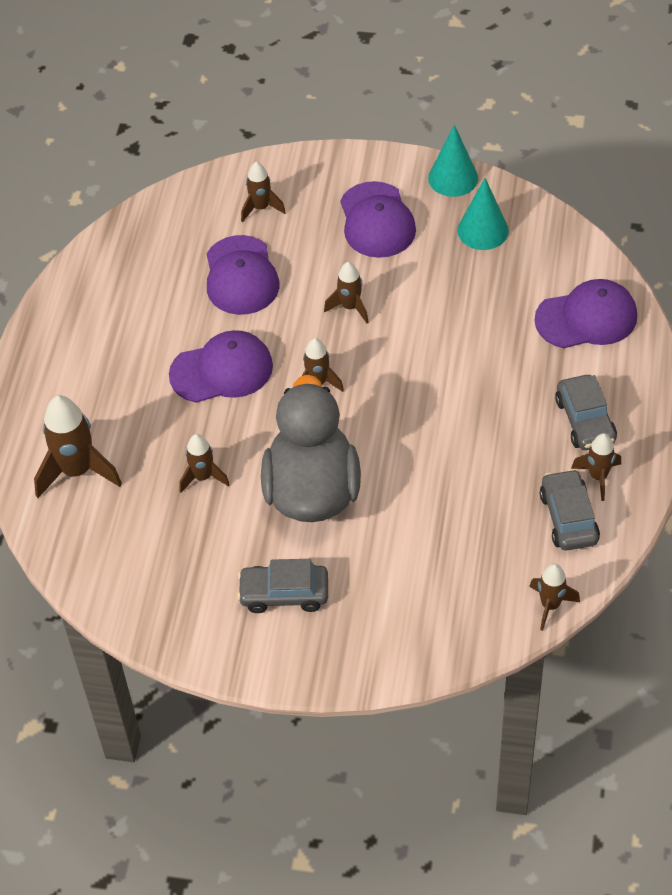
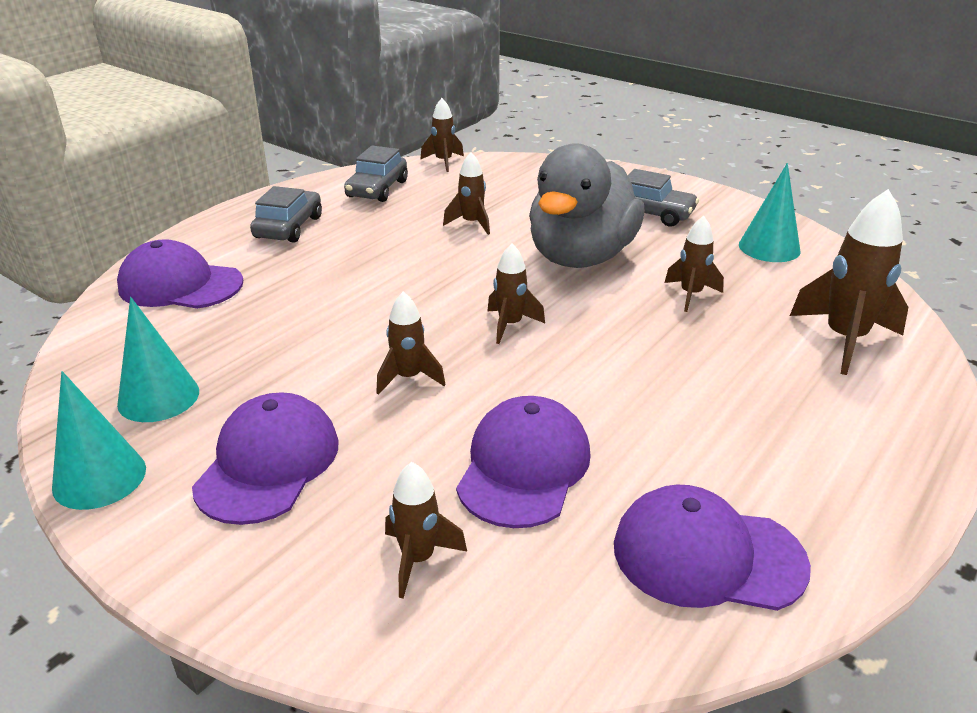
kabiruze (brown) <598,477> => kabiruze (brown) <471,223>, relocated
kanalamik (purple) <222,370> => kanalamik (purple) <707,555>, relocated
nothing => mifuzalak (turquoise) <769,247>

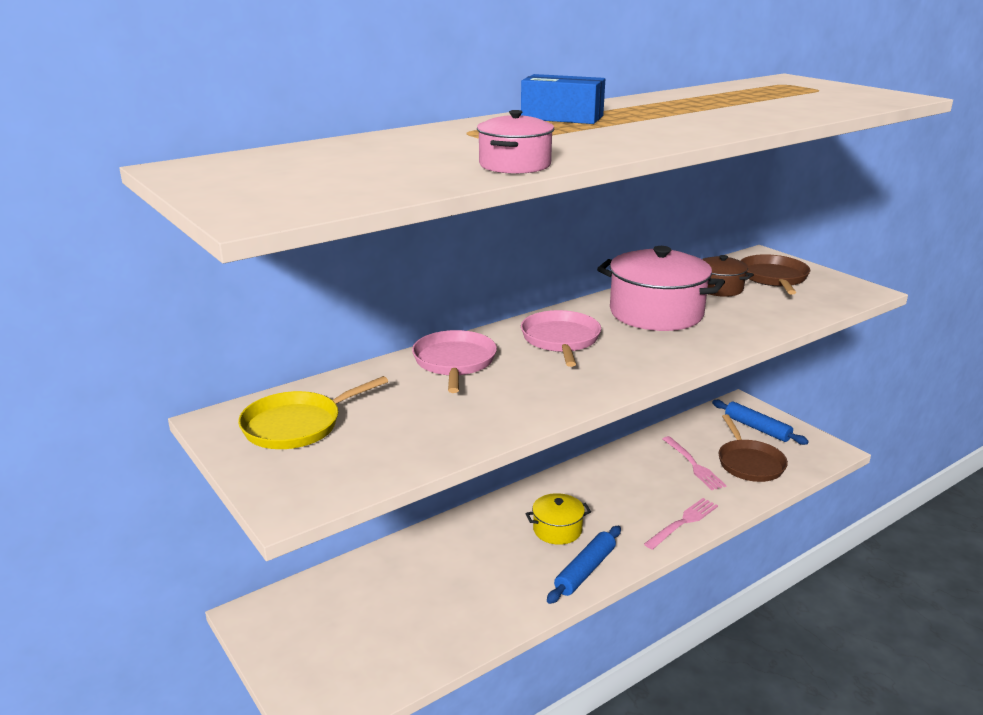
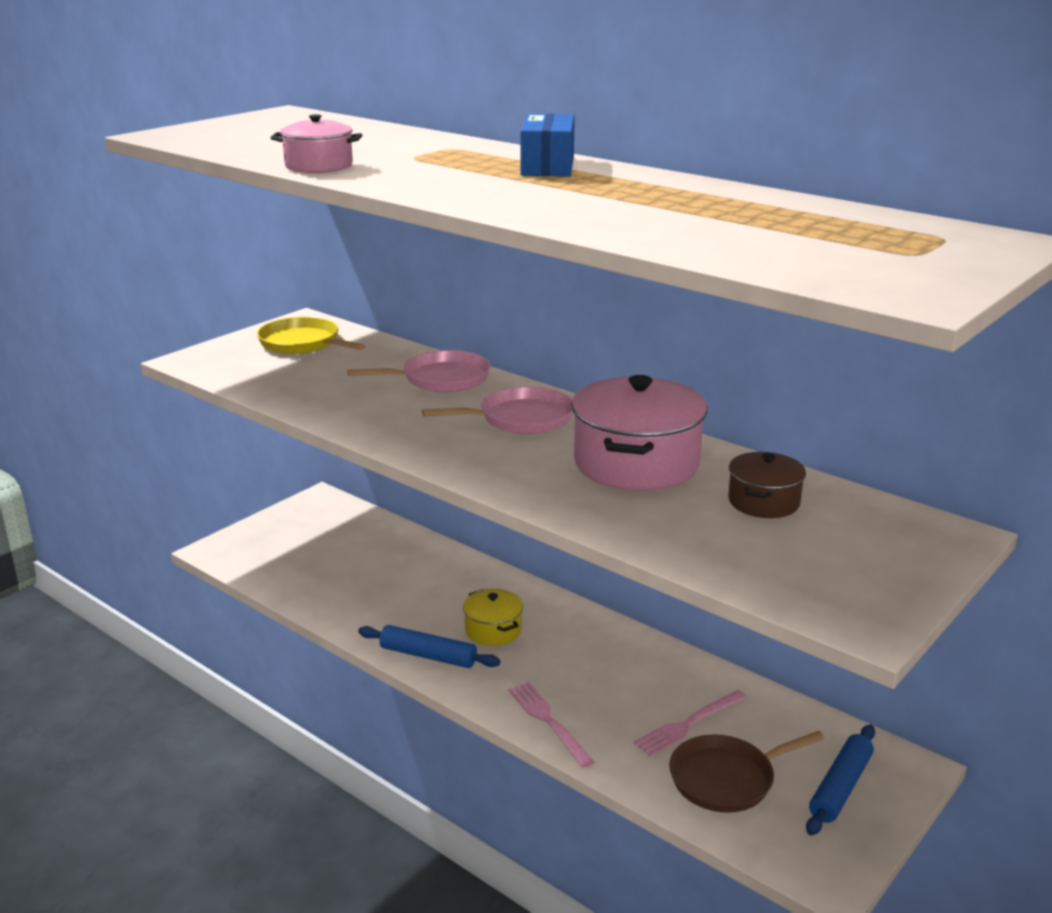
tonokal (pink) <683,522> => tonokal (pink) <547,721>, 150 degrees counterclockwise
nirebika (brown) <773,278> => nothing

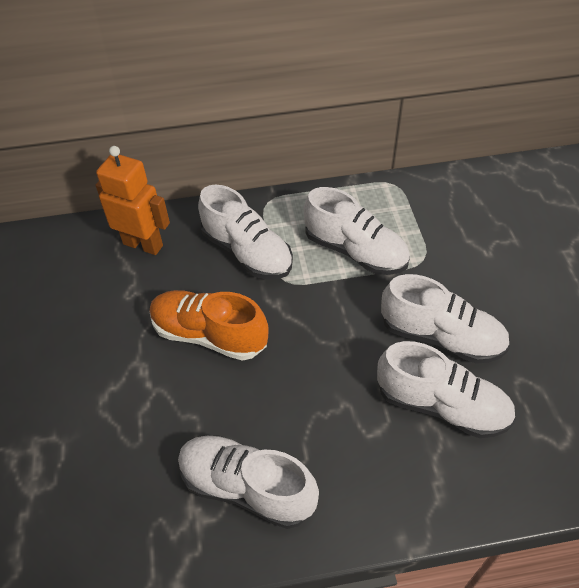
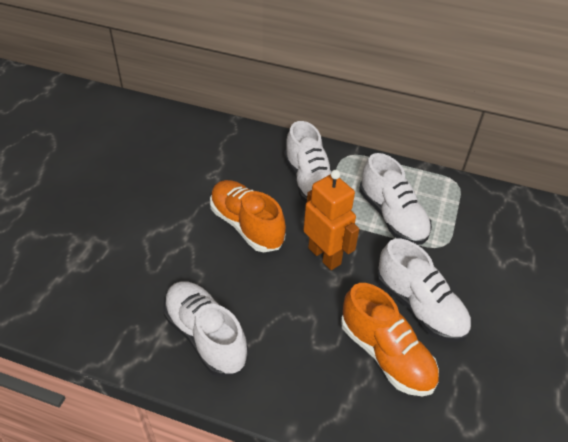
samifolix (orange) <143,244> => samifolix (orange) <325,255>, relocated
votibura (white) <441,405> => votibura (orange) <386,354>

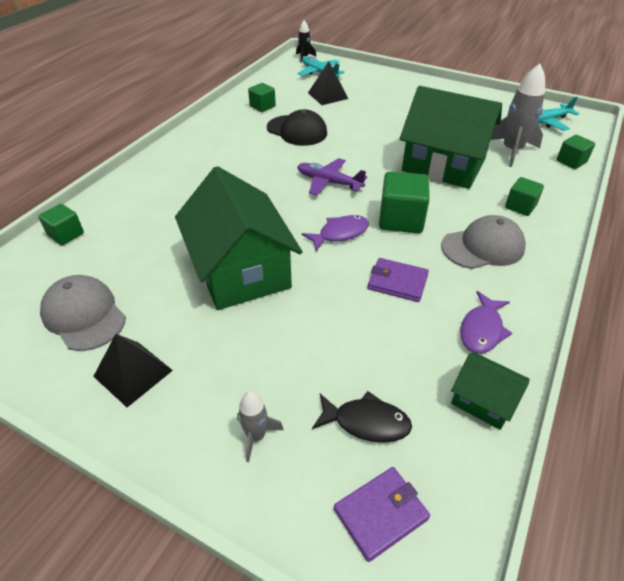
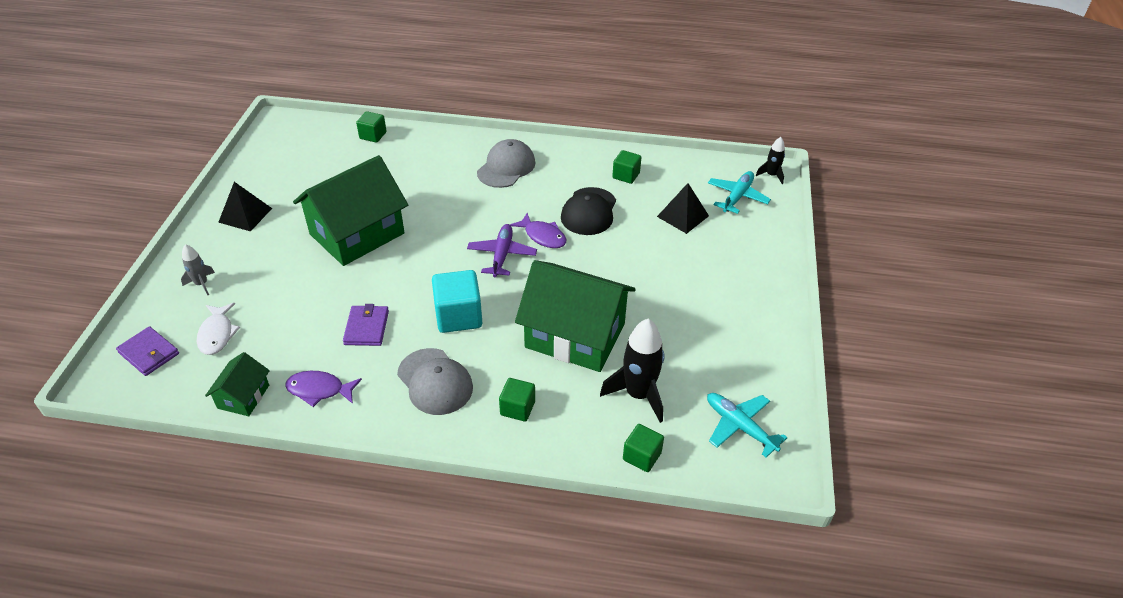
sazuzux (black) <366,422> => sazuzux (white) <217,334>
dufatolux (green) <401,219> => dufatolux (turquoise) <458,316>
kanalamik (grey) <84,315> => kanalamik (grey) <506,167>, relocated
sazuzux (purple) <340,234> => sazuzux (purple) <543,236>, relocated
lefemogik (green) <443,165> => lefemogik (green) <575,335>, 75 degrees counterclockwise
kabiruze (grey) <512,151> => kabiruze (black) <638,395>

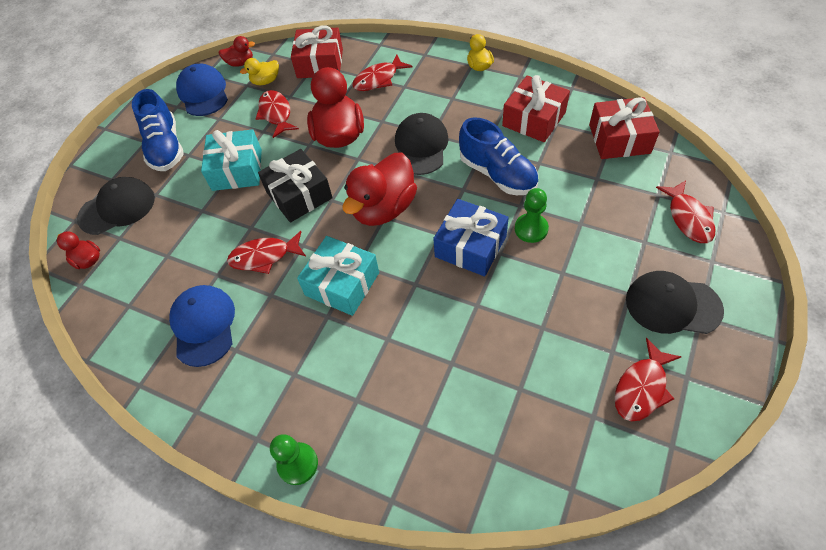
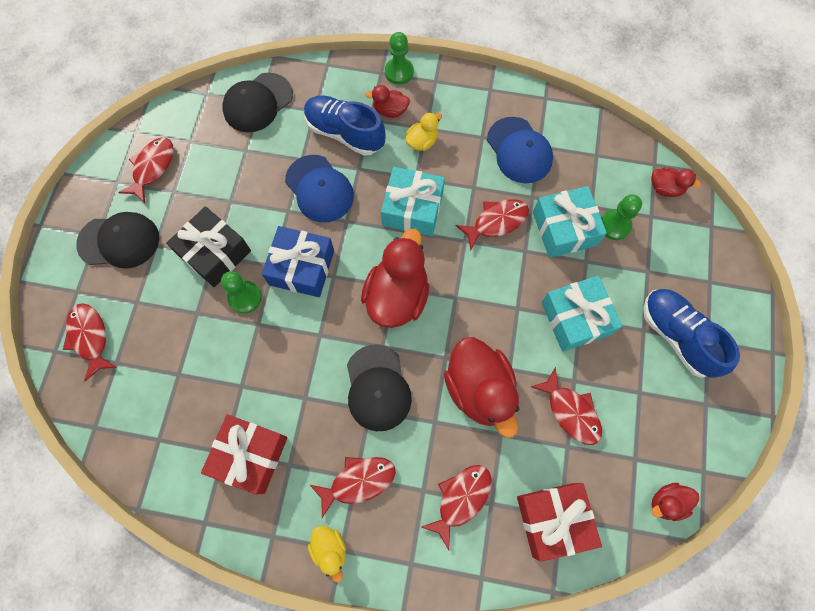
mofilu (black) <299,195> => mofilu (black) <214,253>, relocated
kanalamik (black) <117,208> => kanalamik (black) <257,103>, relocated
kanalamik (blue) <203,93> => kanalamik (blue) <319,189>, relocated
votibura (blue) <497,174> => votibura (blue) <345,133>, relocated
nothing => sazuzux (red) <358,481>
nothing => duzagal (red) <390,110>
duzagal (yellow) <266,81> => duzagal (yellow) <422,142>, relocated
nothing => mofilu (turquoise) <564,228>
nothing => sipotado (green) <614,225>
mofilu (red) <619,139> => nothing

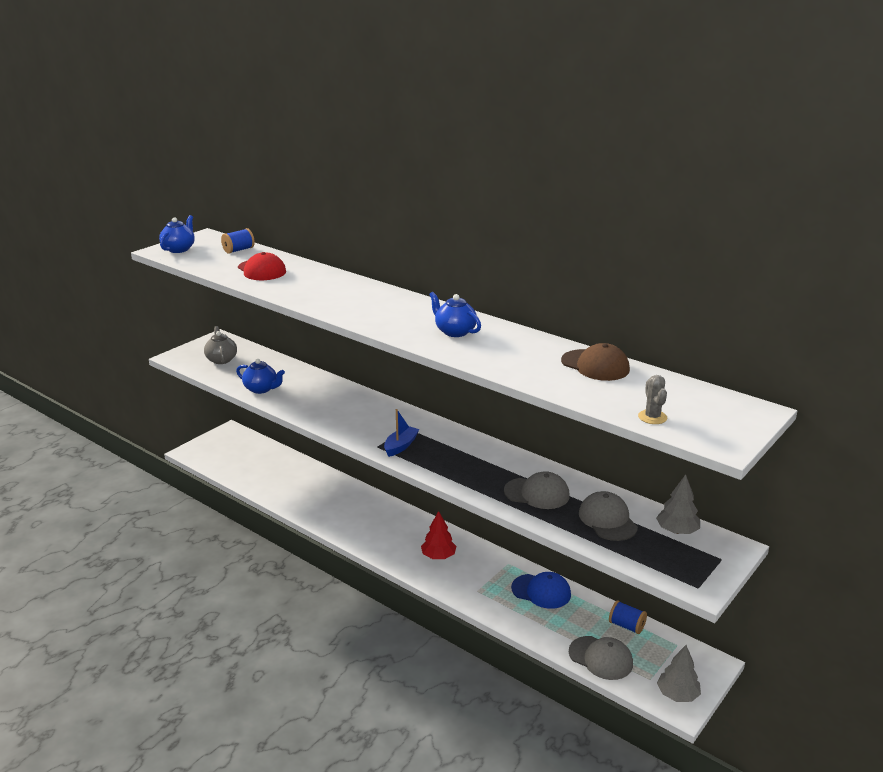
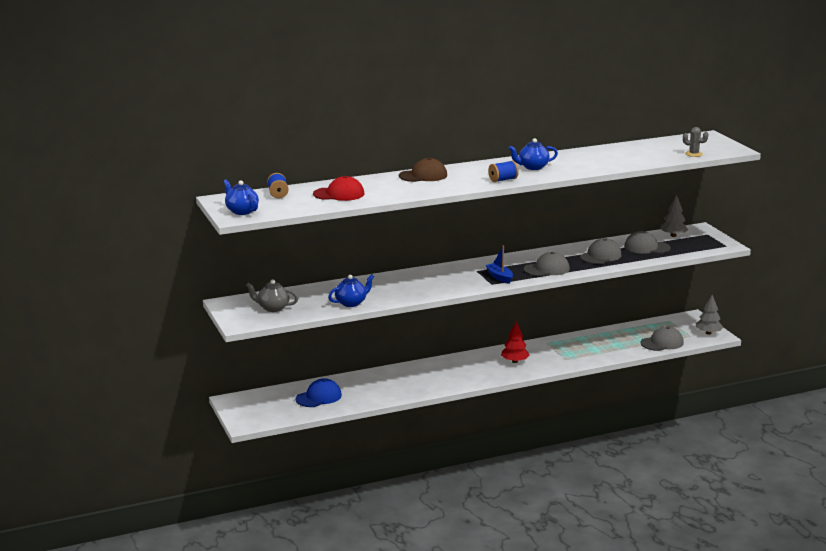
kanalamik (blue) <541,591> => kanalamik (blue) <319,397>, relocated
kanalamik (brown) <595,365> => kanalamik (brown) <423,175>, relocated
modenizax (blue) <626,626> => modenizax (blue) <503,180>, relocated
nothing => kanalamik (grey) <546,269>

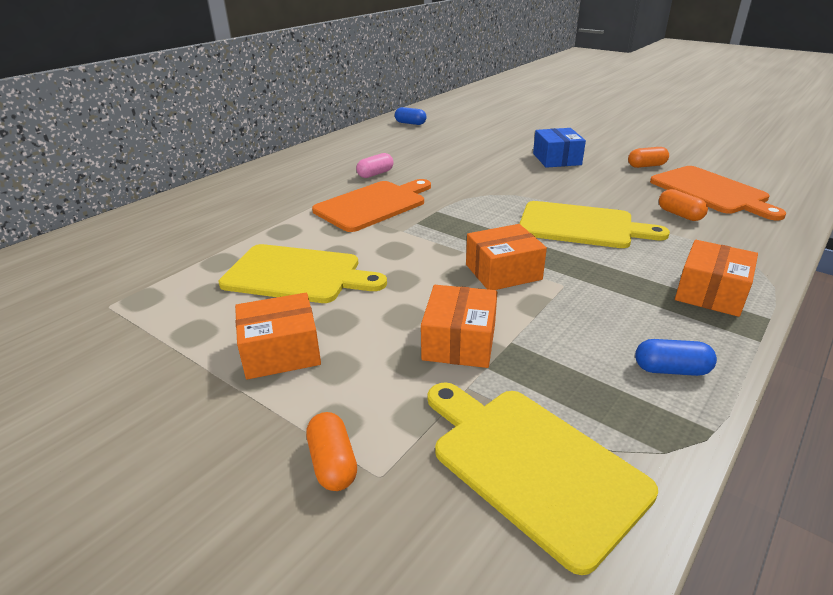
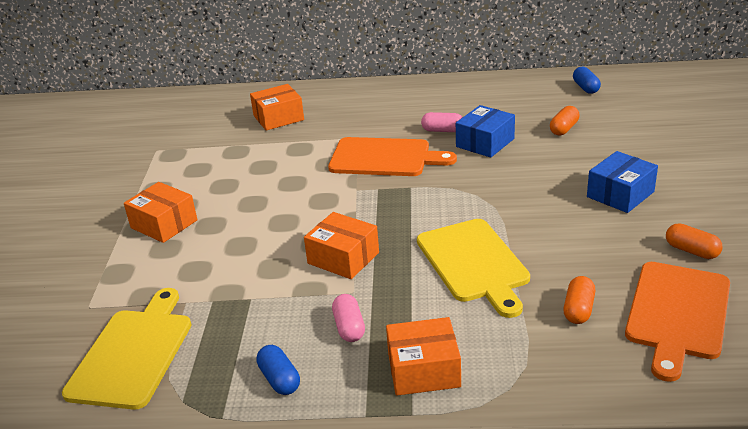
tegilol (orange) <459,342> => tegilol (orange) <278,118>, relocated
nothing => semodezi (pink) <349,327>
nothing => tegilol (blue) <485,143>
semodezi (orange) <333,463> => semodezi (orange) <564,129>, relocated
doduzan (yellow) <297,275> => nothing

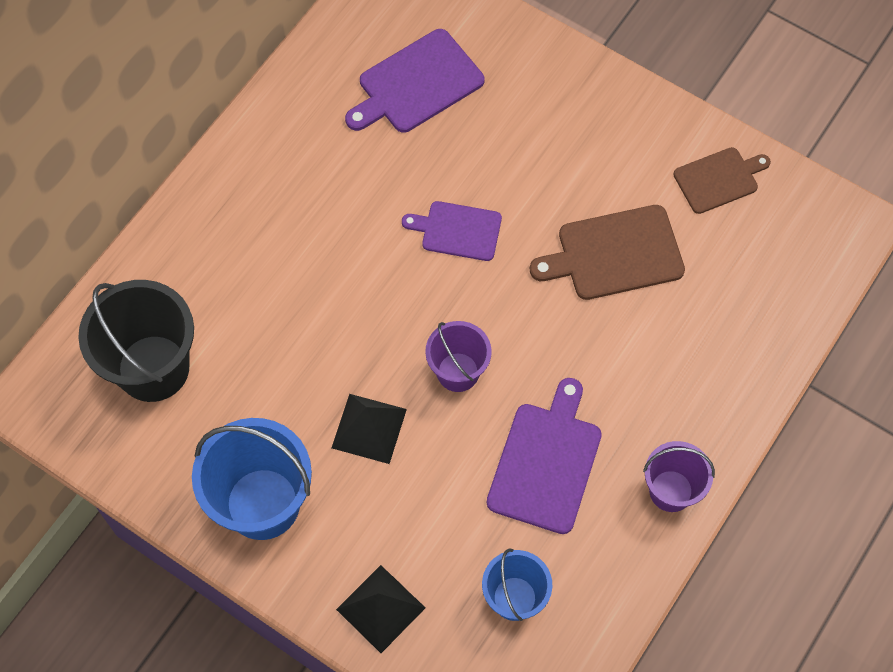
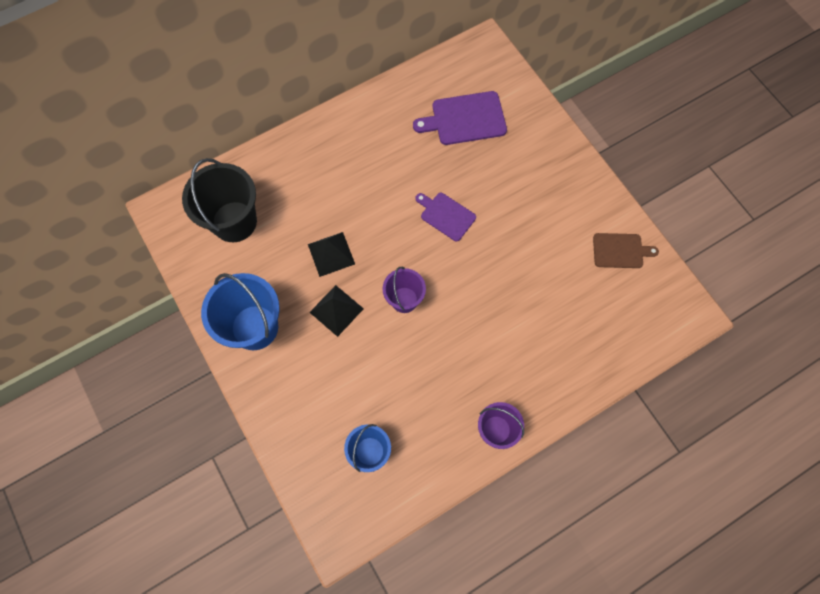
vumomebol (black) <380,608> => vumomebol (black) <331,254>, relocated
doduzan (purple) <546,462> => nothing
doduzan (brown) <615,254> => nothing

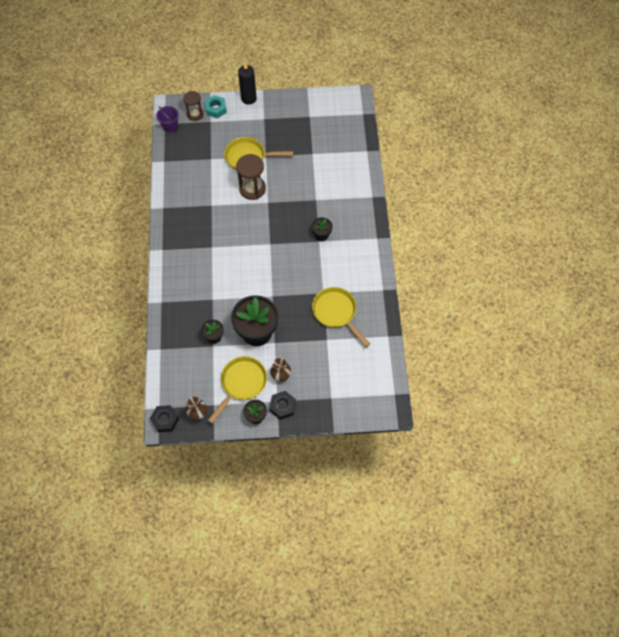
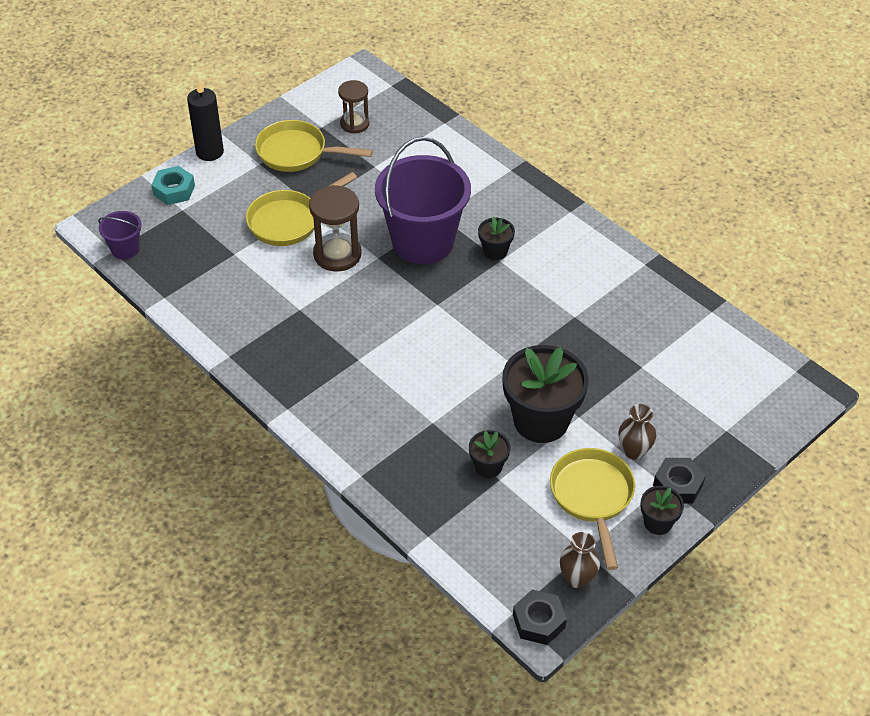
nirebika (yellow) <336,313> => nirebika (yellow) <297,153>, relocated
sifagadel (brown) <195,114> => sifagadel (brown) <354,124>, relocated
nothing => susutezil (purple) <423,241>

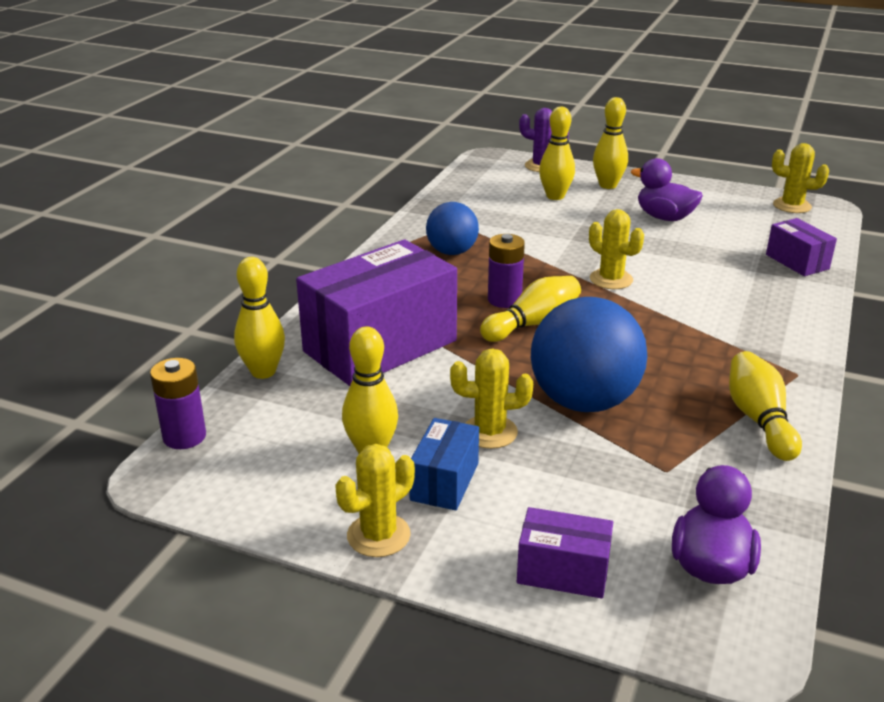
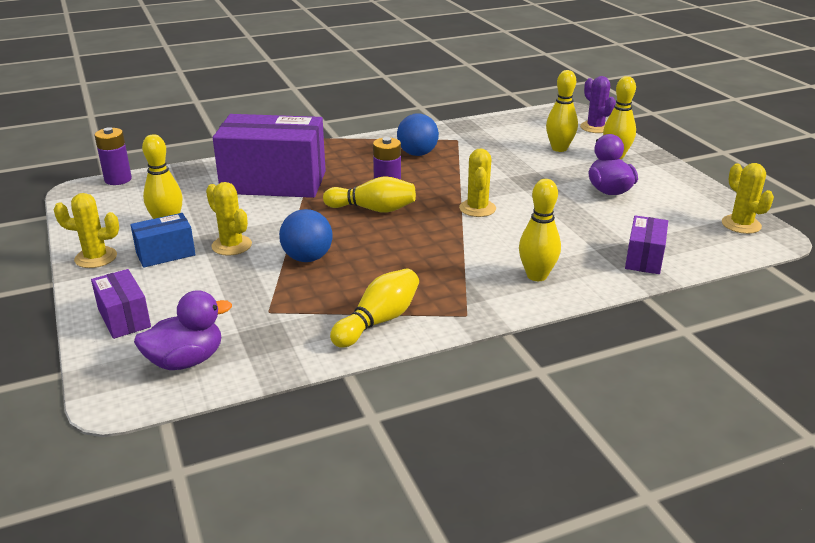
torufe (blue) <583,401> => torufe (blue) <307,258>, x0.60
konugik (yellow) <263,372> => konugik (yellow) <537,276>, relocated

